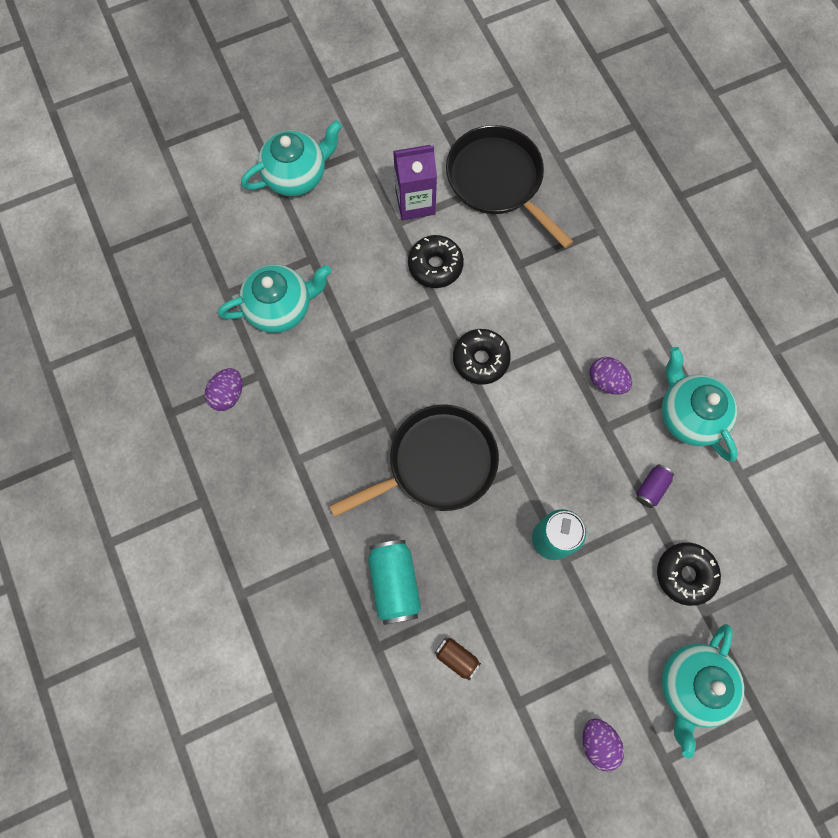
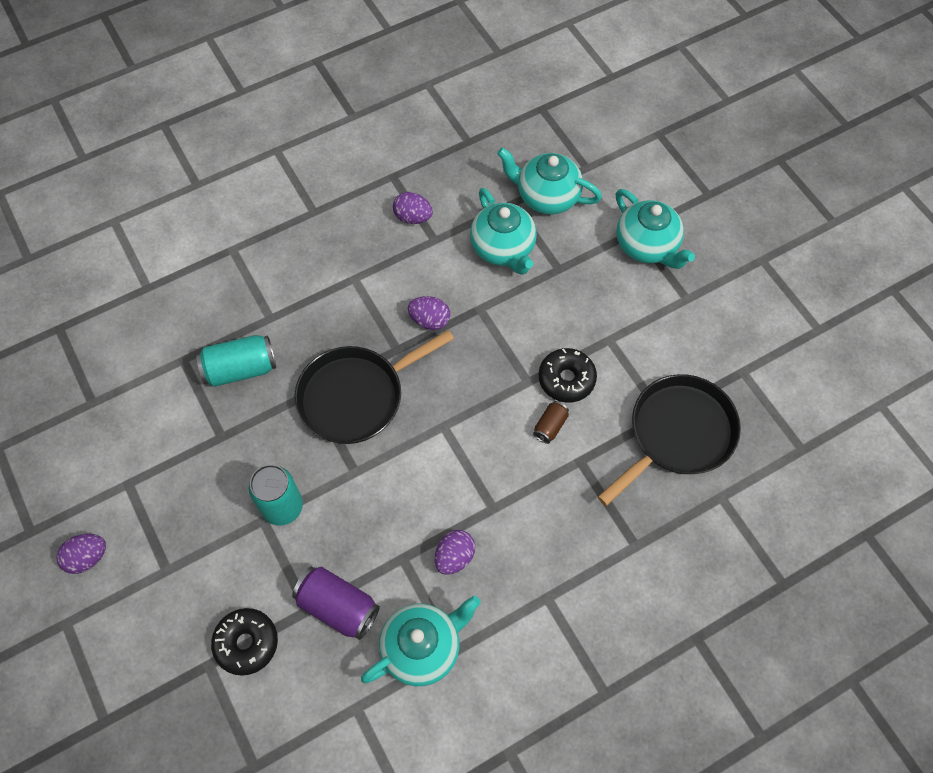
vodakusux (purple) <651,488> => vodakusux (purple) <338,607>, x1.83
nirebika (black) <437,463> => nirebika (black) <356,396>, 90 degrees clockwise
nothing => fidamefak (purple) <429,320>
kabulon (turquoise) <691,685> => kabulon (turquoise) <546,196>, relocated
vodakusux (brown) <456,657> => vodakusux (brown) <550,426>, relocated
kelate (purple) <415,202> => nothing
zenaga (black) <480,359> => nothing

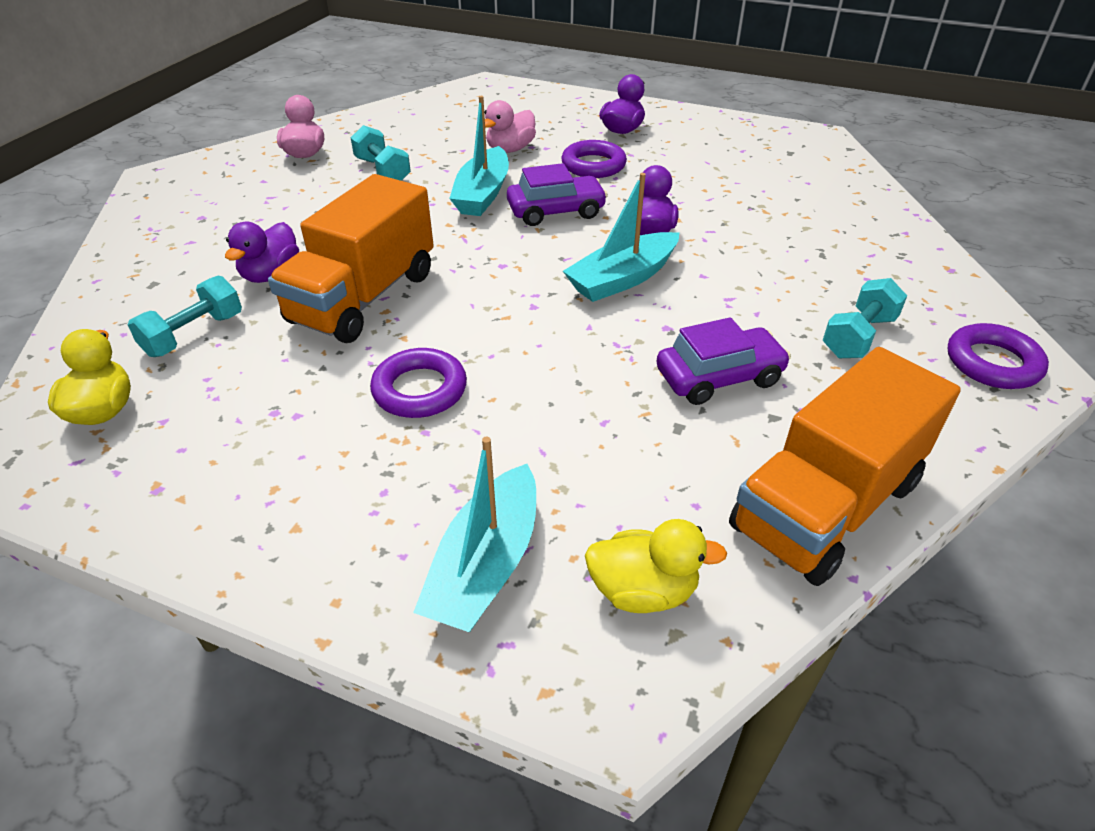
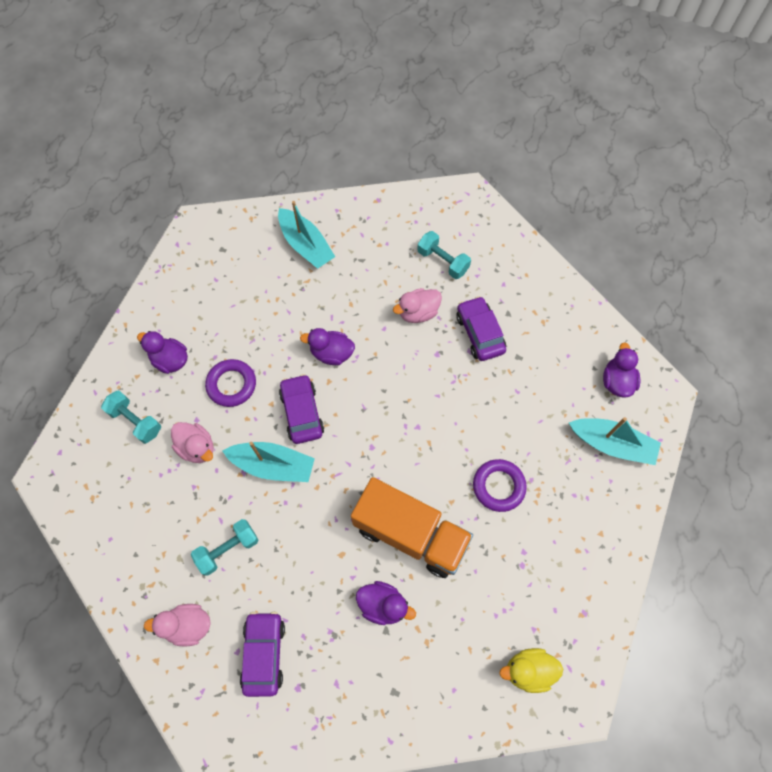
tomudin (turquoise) <194,335> => tomudin (turquoise) <136,421>, relocated
nothing => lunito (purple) <264,653>
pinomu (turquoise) <622,279> => pinomu (turquoise) <306,245>, relocated
nothing => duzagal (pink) <418,313>
duzagal (yellow) <643,591> => duzagal (purple) <616,381>
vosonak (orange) <825,505> => nothing
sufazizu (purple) <992,363> => nothing

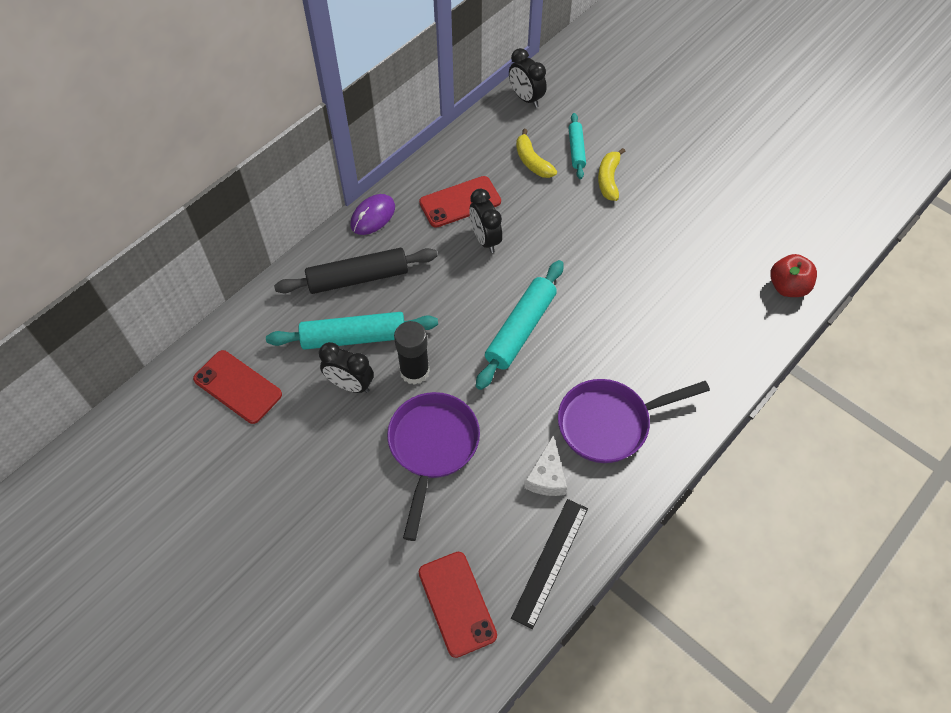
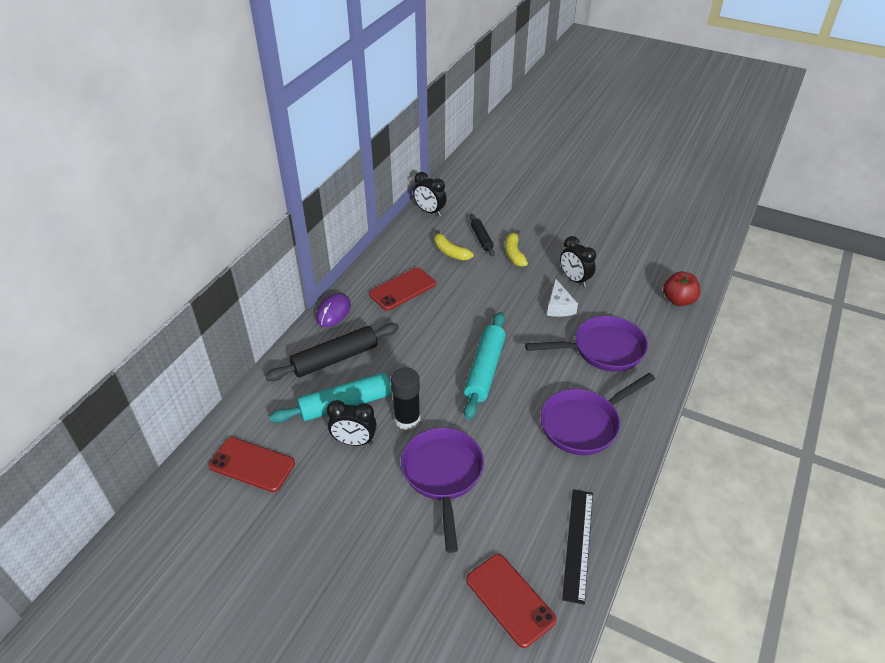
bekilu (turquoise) <576,150> => bekilu (black) <481,238>
nothing => nirebika (purple) <602,349>
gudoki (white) <547,476> => gudoki (white) <559,306>, relocated
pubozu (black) <485,239> => pubozu (black) <574,279>, relocated

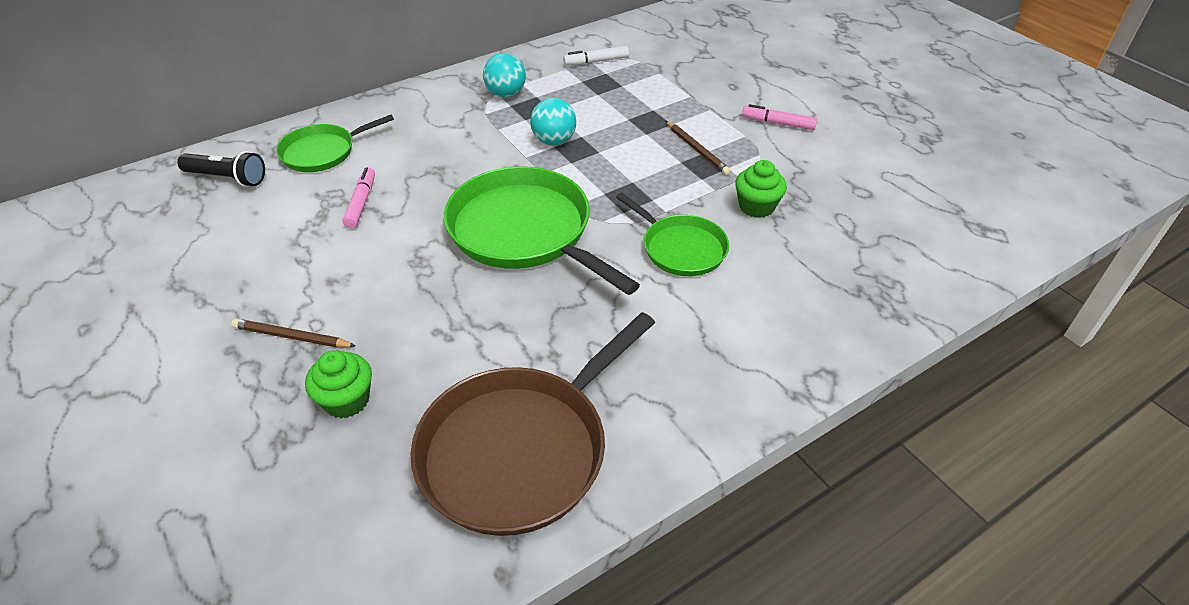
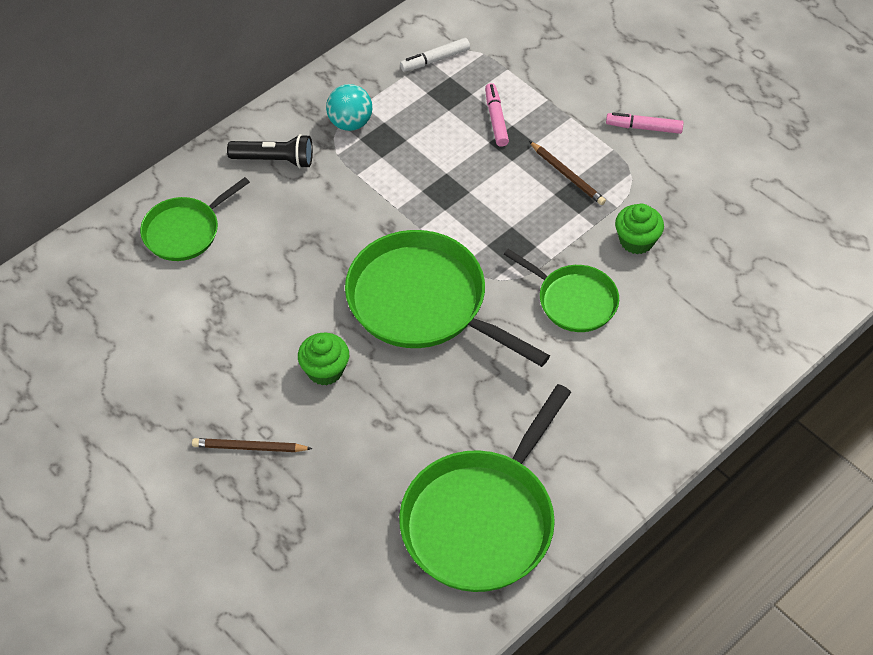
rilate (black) <227,178> => rilate (black) <275,160>, relocated
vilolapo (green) <346,400> => vilolapo (green) <325,370>, relocated
nirebika (brown) <520,449> => nirebika (green) <482,520>
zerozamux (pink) <361,203> => zerozamux (pink) <496,119>, relocated
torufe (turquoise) <554,141> => nothing

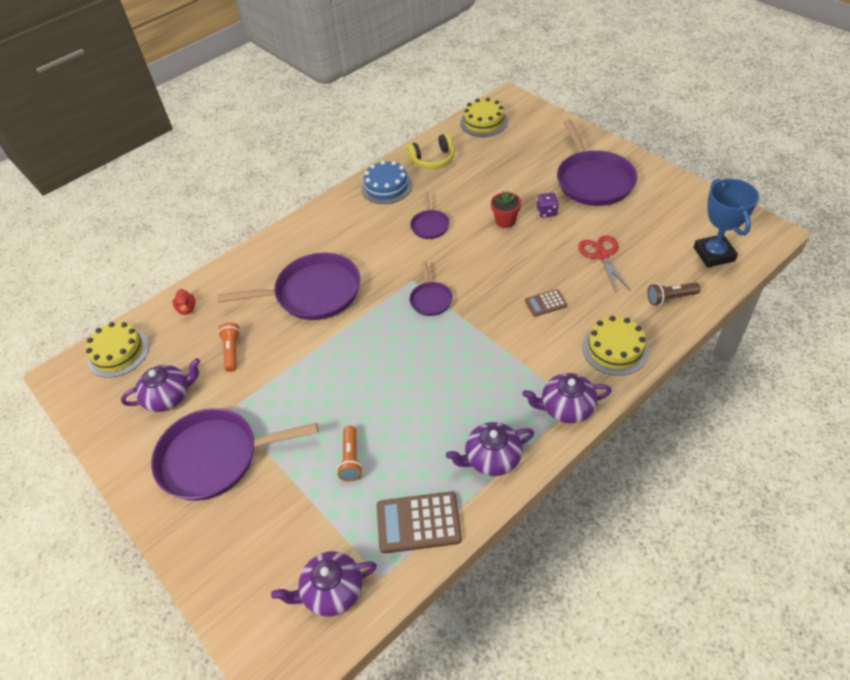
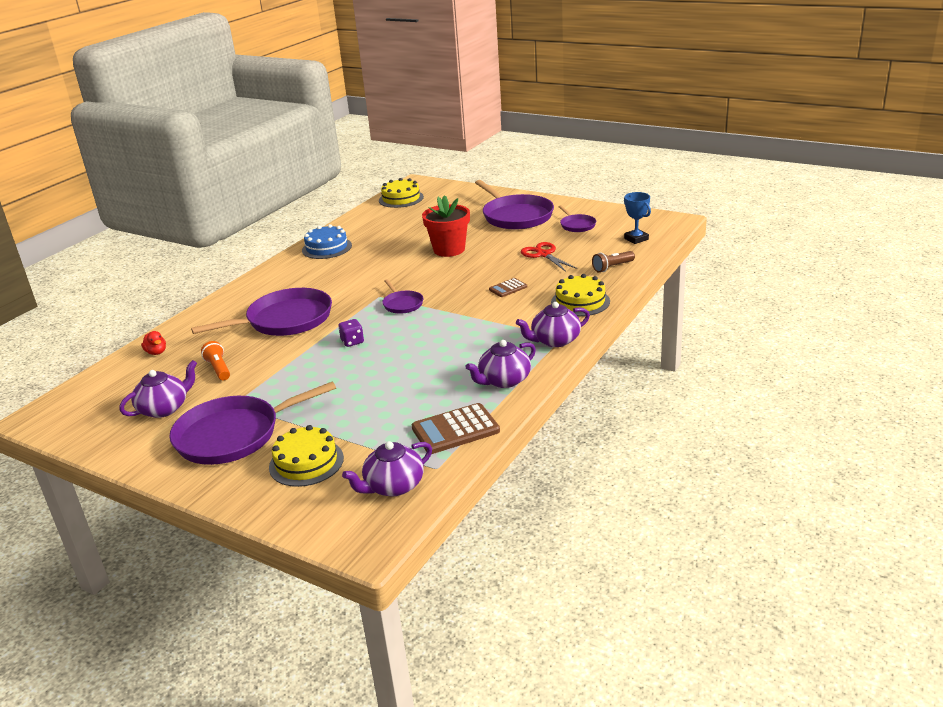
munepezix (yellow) <118,352> => munepezix (yellow) <306,462>, relocated
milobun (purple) <547,212> => milobun (purple) <352,342>, relocated
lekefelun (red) <505,221> => lekefelun (red) <449,250>, x1.69
nirebika (purple) <430,225> => nirebika (purple) <577,225>, relocated
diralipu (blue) <714,254> => diralipu (blue) <636,239>, x0.66
rilate (orange) <351,459> => nothing
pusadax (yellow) <433,159> => nothing

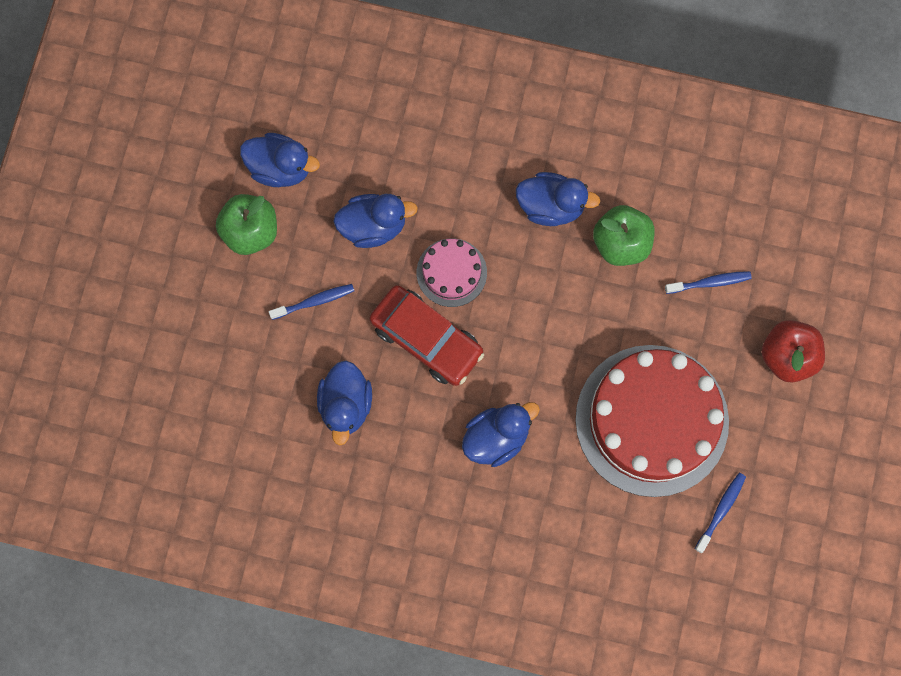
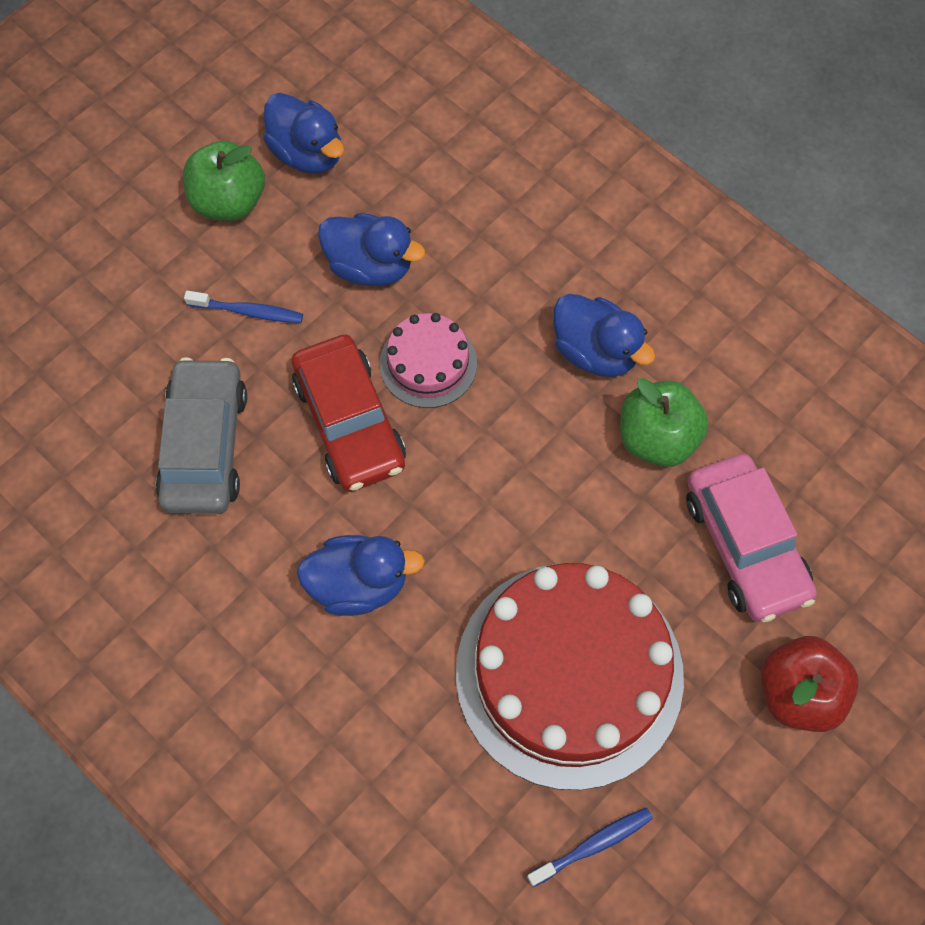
duzagal (blue) <346,405> => lunito (grey) <205,445>
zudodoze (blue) <710,282> => lunito (pink) <745,545>

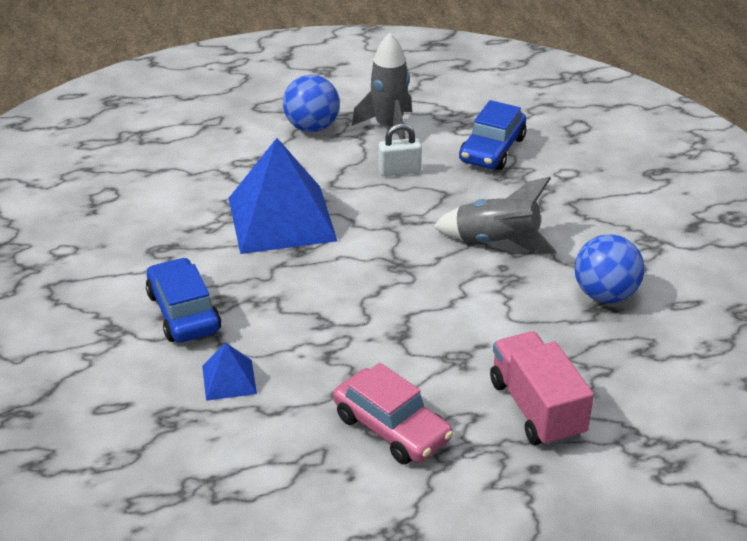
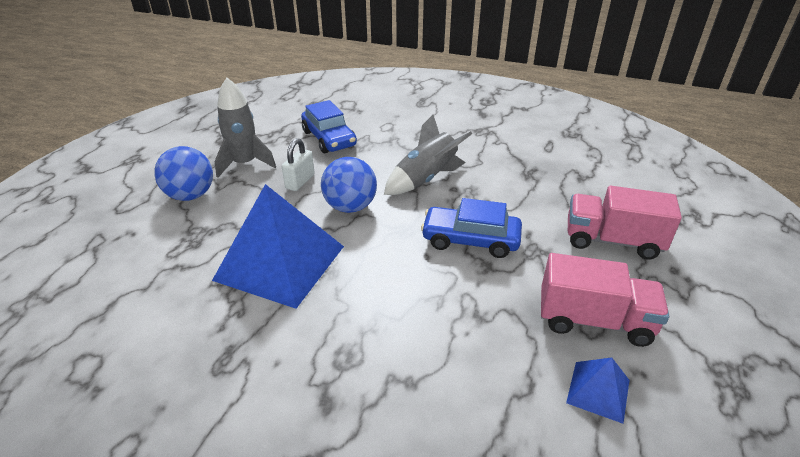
torufe (blue) <605,294> => torufe (blue) <350,207>, relocated
lunito (blue) <183,312> => lunito (blue) <470,240>, relocated
lunito (pink) <392,428> => vosonak (pink) <594,320>
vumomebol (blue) <229,379> => vumomebol (blue) <598,391>, relocated

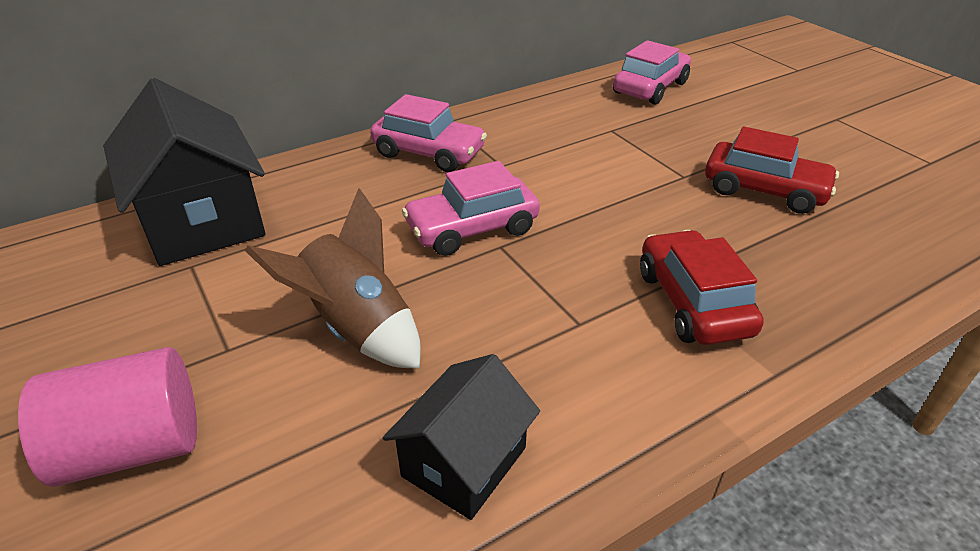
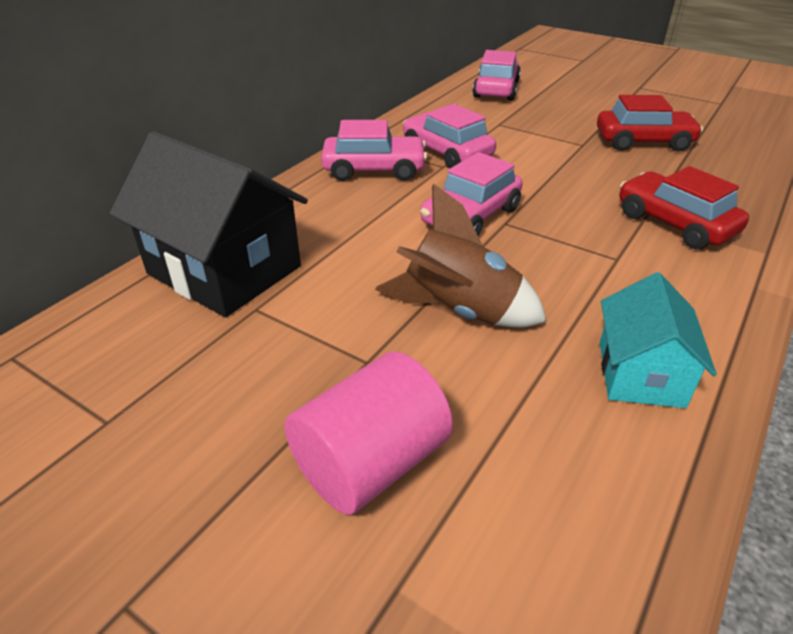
nothing => lunito (pink) <446,153>
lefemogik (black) <464,462> => lefemogik (turquoise) <640,373>

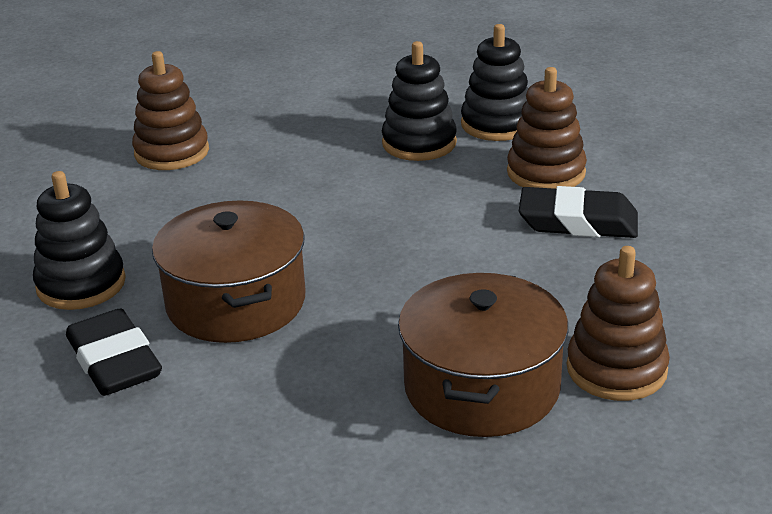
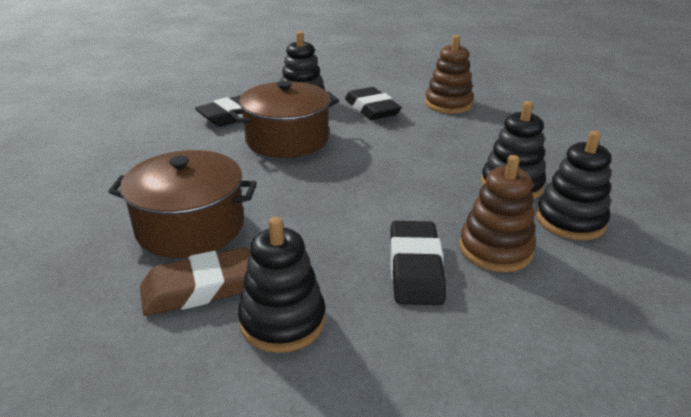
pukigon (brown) <616,369> => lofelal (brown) <200,288>
nothing => pukigon (black) <282,321>
nothing => lofelal (black) <371,109>

